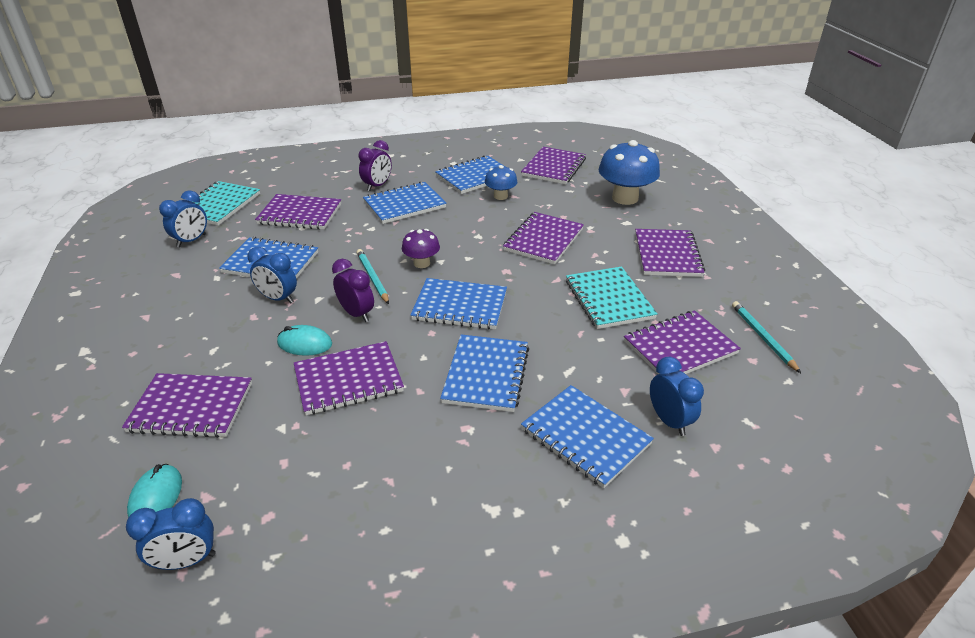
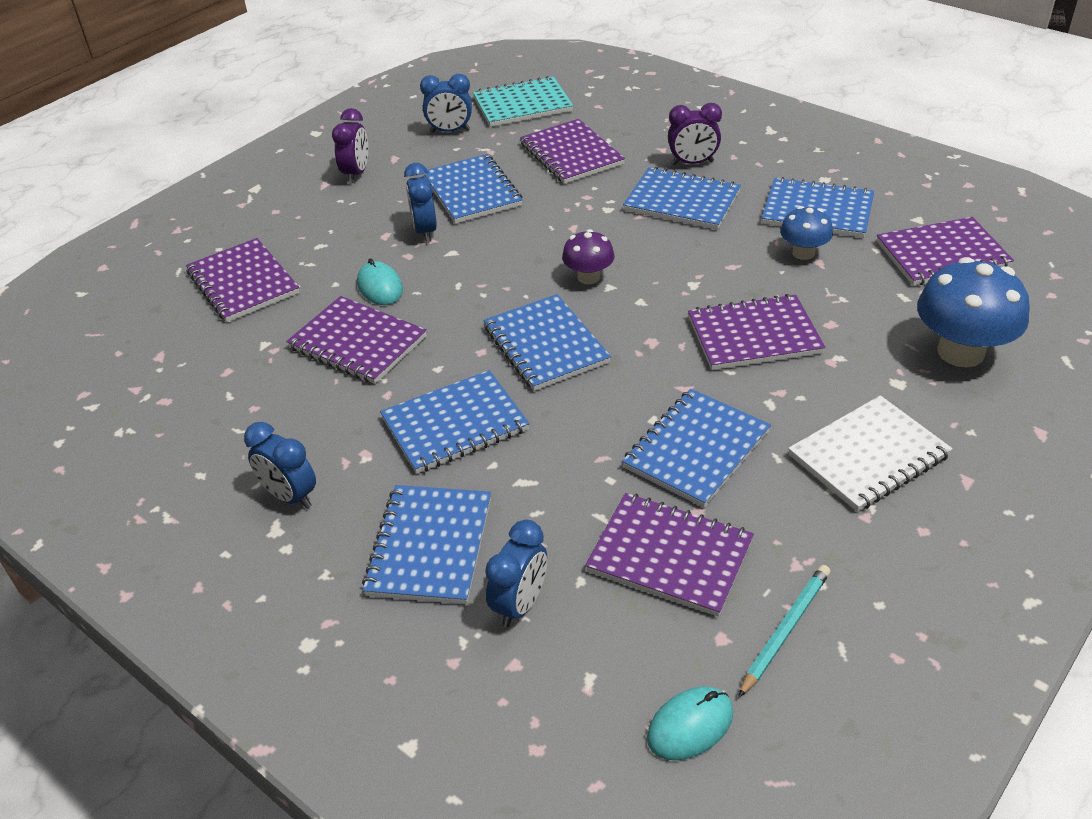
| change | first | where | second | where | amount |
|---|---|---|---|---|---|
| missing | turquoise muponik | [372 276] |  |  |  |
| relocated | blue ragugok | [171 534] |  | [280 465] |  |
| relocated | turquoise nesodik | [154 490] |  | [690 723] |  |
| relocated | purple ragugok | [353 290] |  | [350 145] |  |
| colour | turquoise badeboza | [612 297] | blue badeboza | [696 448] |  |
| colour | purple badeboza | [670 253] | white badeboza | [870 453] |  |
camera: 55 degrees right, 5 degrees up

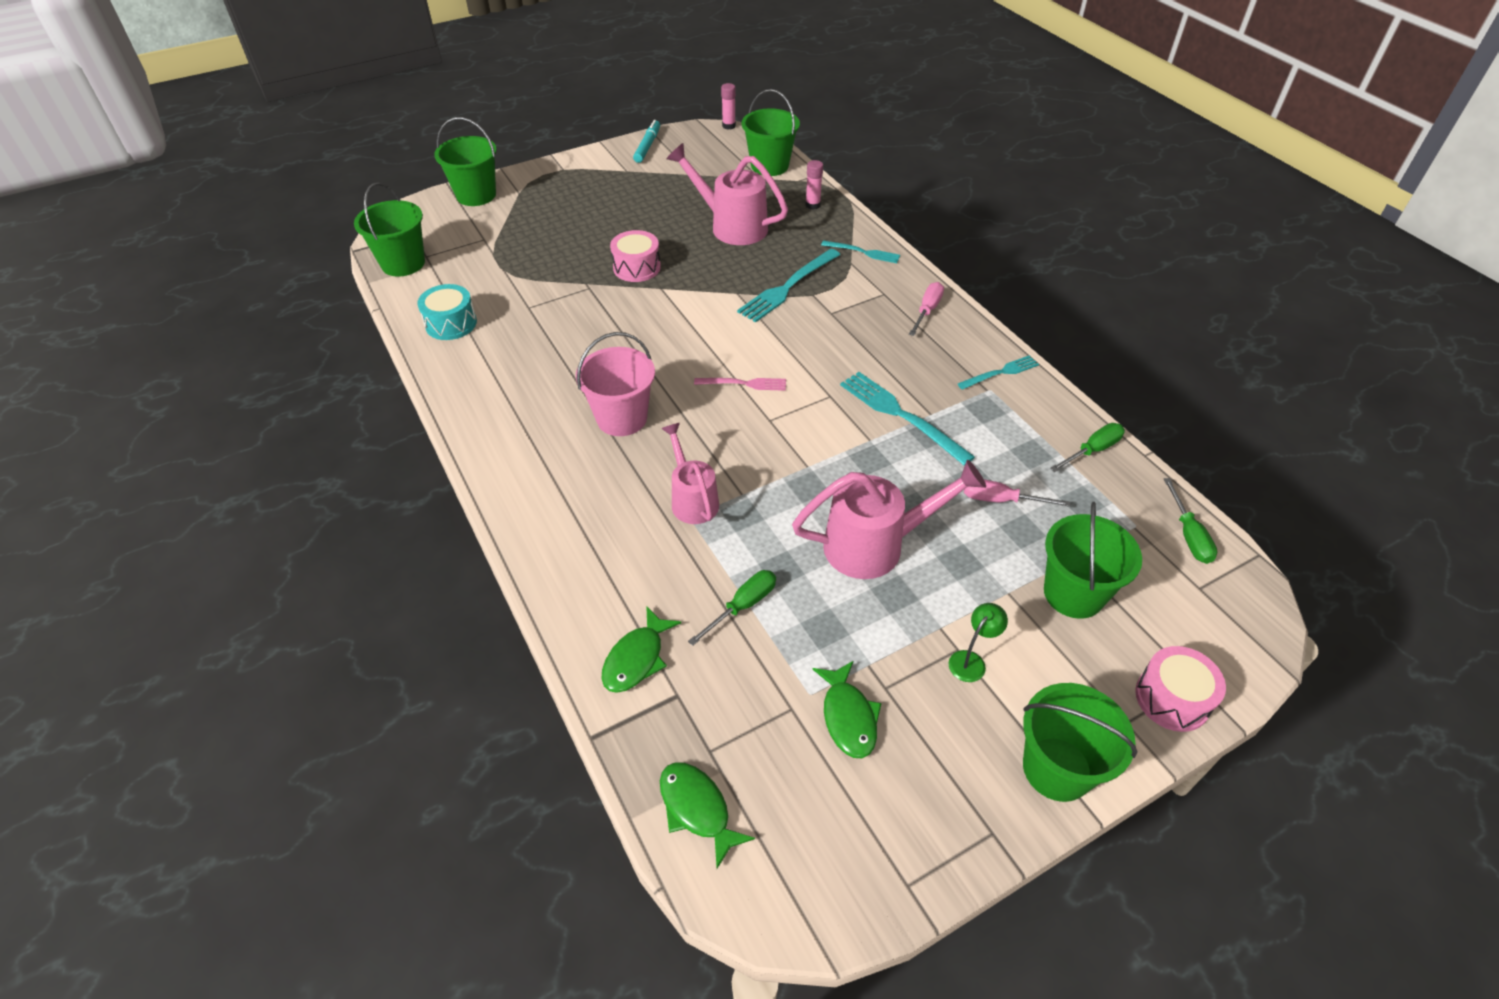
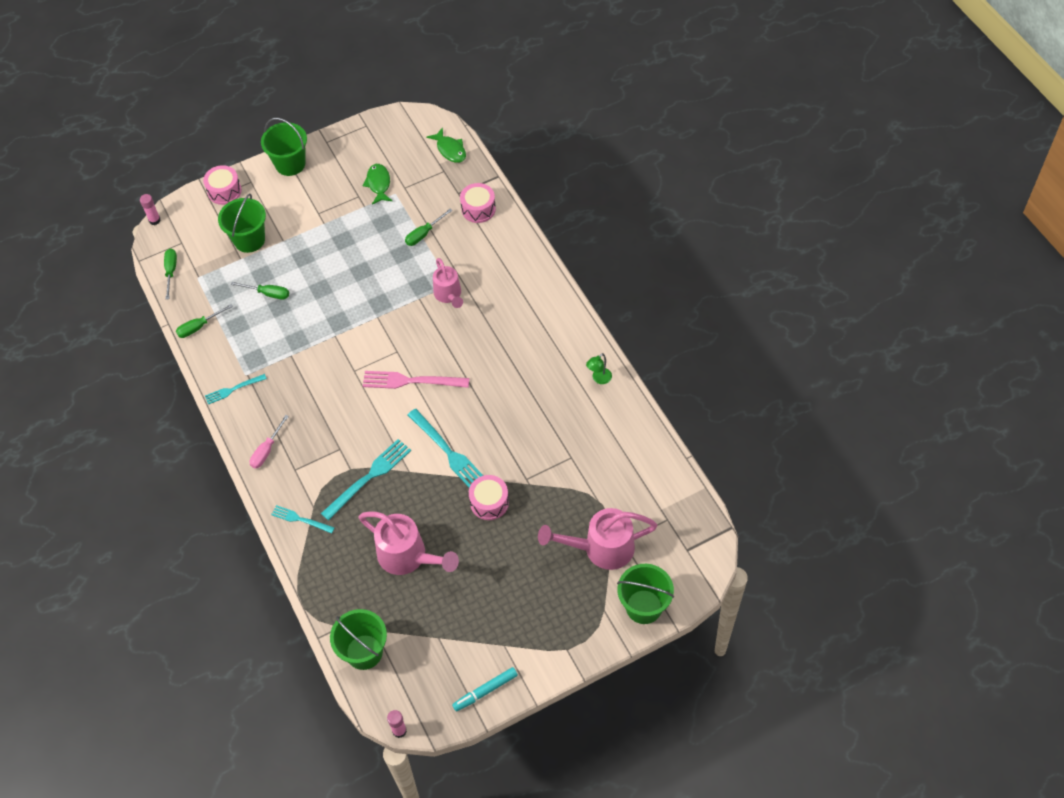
| change | first | where | second | where | amount |
|---|---|---|---|---|---|
| missing | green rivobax | [389 229] |  |  |  |
| missing | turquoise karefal | [447 312] |  |  |  |
| missing | pink rivobax | [615 384] |  |  |  |
| relocated | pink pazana | [889 519] |  | [597 539] |  |
| relocated | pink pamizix | [814 185] |  | [150 209] |  |
| relocated | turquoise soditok | [907 419] |  | [445 448] |  |
| relocated | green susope | [978 642] |  | [599 368] |  |
| exchanged | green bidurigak | [641 649] | pink karefal | [478 203] |  |
| colour | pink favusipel | [1017 493] | green favusipel | [260 291] |  |
| spun | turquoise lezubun | [646 141] |  | [485 689] | 45 degrees clockwise |
| size | pink soditok | [740 384] |  | [416 380] | x1.69 |
camera: 175 degrees left, 10 degrees up

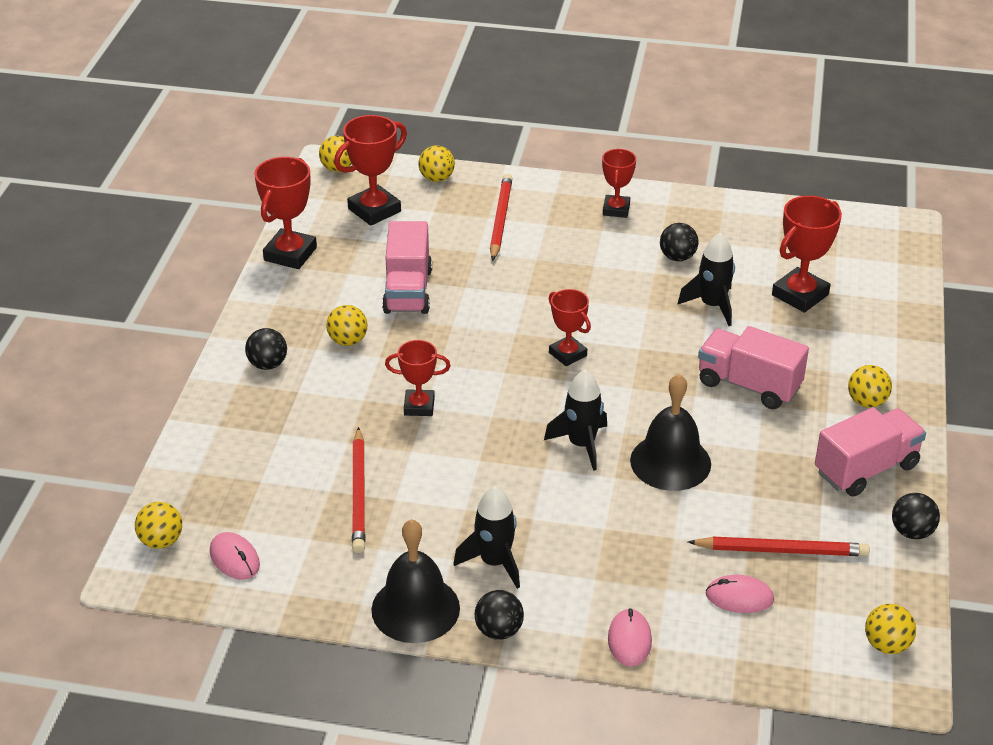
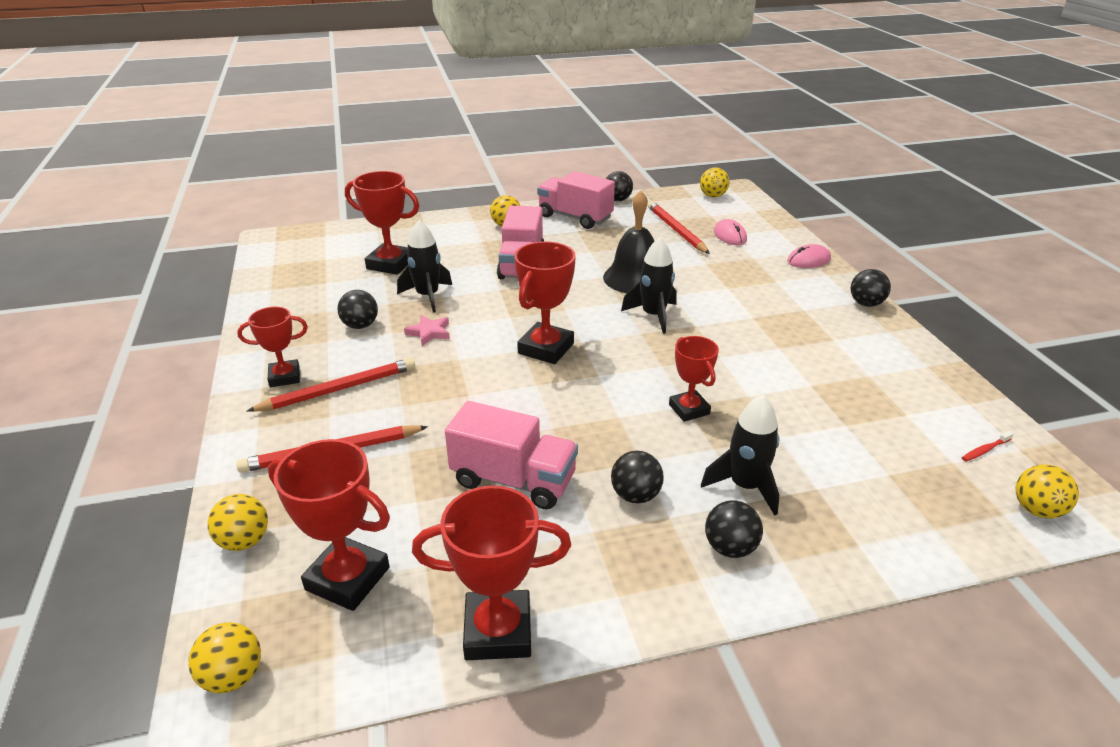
| change | first | where | second | where | amount |
|---|---|---|---|---|---|
| missing | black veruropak | [415 581] |  |  |  |
| appeared |  |  | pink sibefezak | [427 330] |  |
| relocated | red muponik | [358 490] |  | [331 385] |  |
| relocated | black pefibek | [487 537] |  | [740 455] |  |
| exchanged | pink nesodik | [235 556] | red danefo | [988 446] |  |
| colour | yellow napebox | [347 325] | black napebox | [637 477] |  |
| spun | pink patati | [407 267] |  | [511 455] | 45 degrees clockwise |
| size | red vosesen | [570 327] |  | [545 302] | x1.55 |
camera: 115 degrees left, 5 degrees down

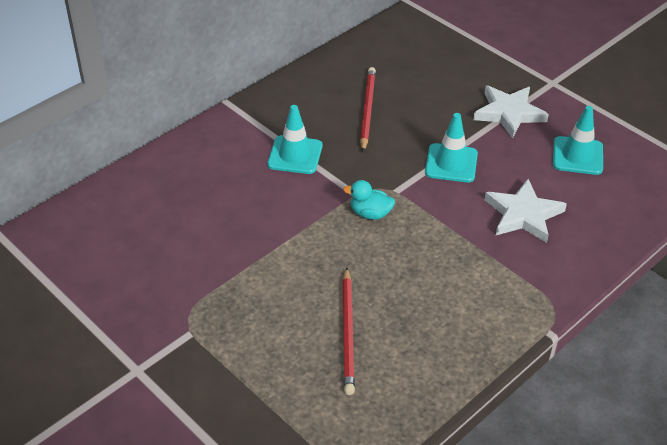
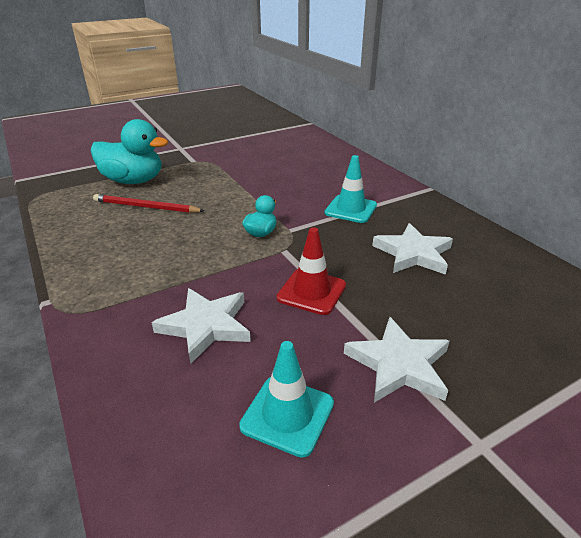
| change | first | where | second | where | amount |
|---|---|---|---|---|---|
| appeared |  |  | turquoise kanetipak | [129 151] |  |
| exchanged | red muponik | [368 109] | white sibefezak | [412 249] |  |
| colour | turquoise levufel | [451 147] | red levufel | [311 271] |  |
camera: 105 degrees right, 10 degrees down

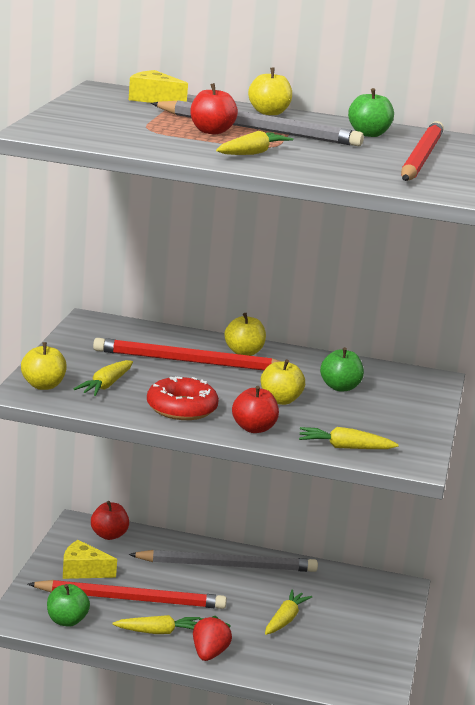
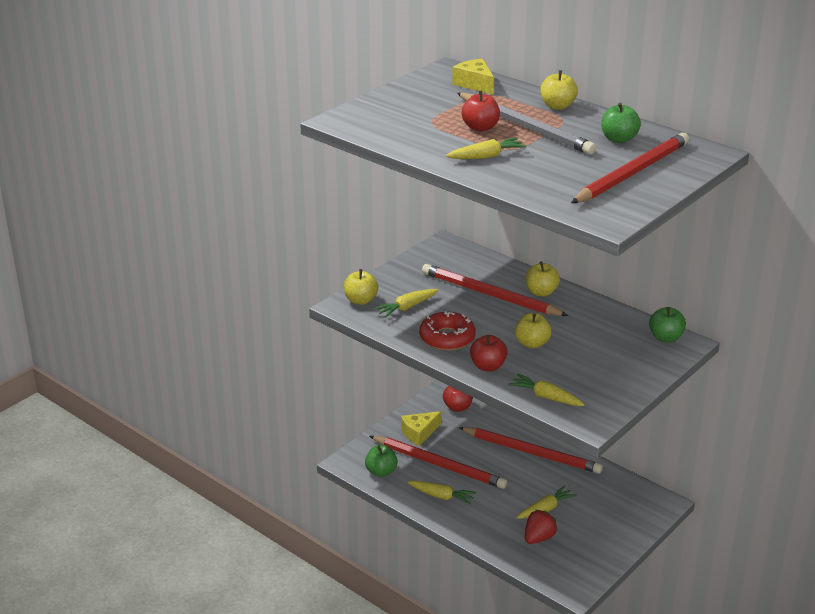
| change | first | where | second | where | amount |
|---|---|---|---|---|---|
| relocated | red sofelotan | [212 638] |  | [541 526] |  |
| relocated | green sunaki | [342 369] |  | [667 324] |  |
| colour | grey muponik | [223 561] | red muponik | [530 450] |  |
| spun | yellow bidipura | [90 559] |  | [421 428] | 75 degrees counterclockwise |
camera: 30 degrees right, 10 degrees up

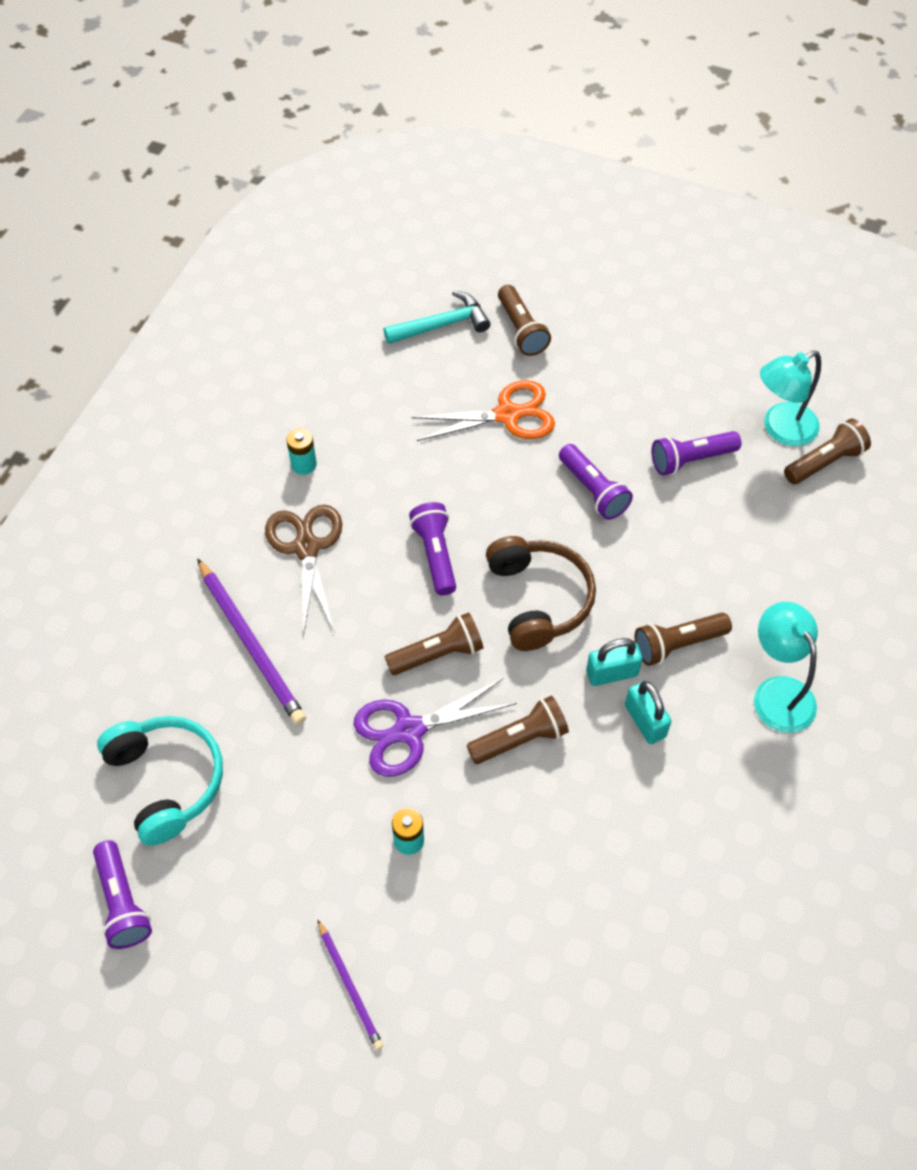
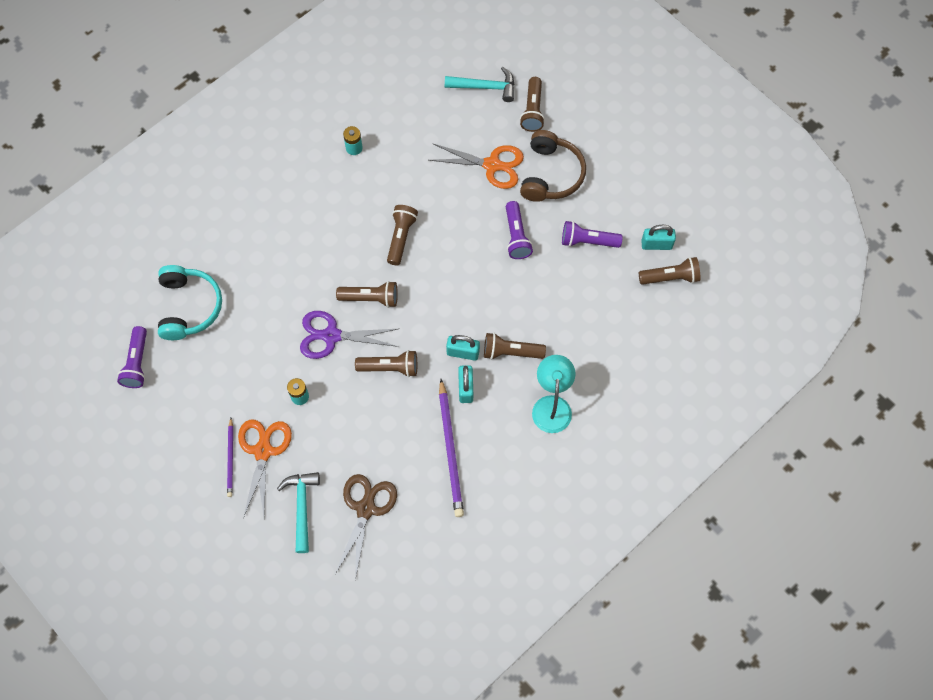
| change | first | where | second | where | amount |
|---|---|---|---|---|---|
| appeared |  |  | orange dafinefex | [265 468] |  |
| appeared |  |  | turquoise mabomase | [298 512] |  |
| relocated | purple muponik | [251 641] |  | [451 448] |  |
| relocated | brown dafinefex | [303 570] |  | [366 527] |  |
| relocated | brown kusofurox | [541 593] |  | [553 166] |  |
| exchanged | turquoise susope | [790 398] | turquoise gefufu | [658 237] |  |
| colour | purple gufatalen | [432 548] | brown gufatalen | [402 235] |  |
camera: 25 degrees right, 10 degrees up

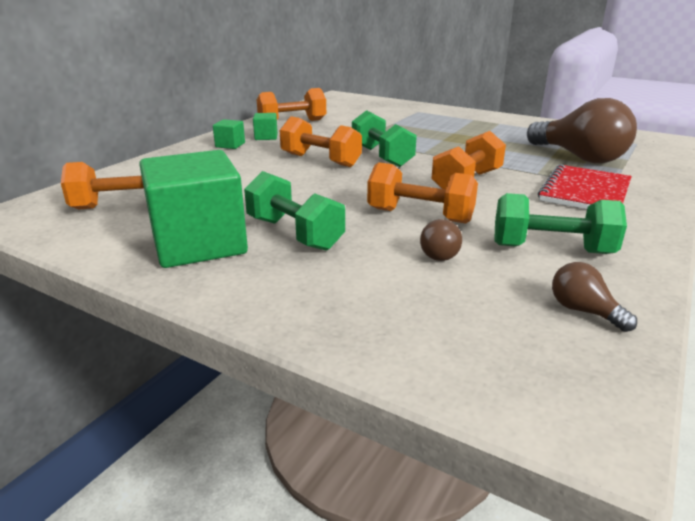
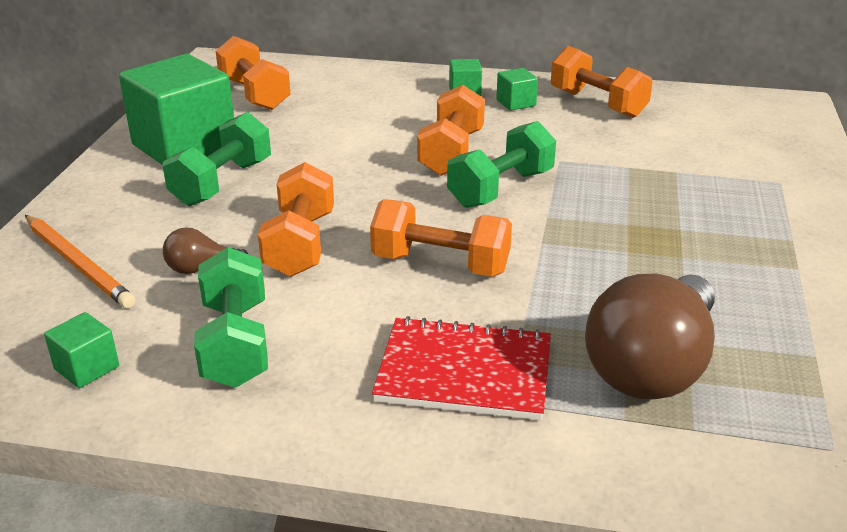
| change | first | where | second | where | amount |
|---|---|---|---|---|---|
| appeared |  |  | orange muponik | [80 261] |  |
| exchanged | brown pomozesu | [594 297] | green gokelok | [81 350] |  |
camera: 70 degrees right, 5 degrees up

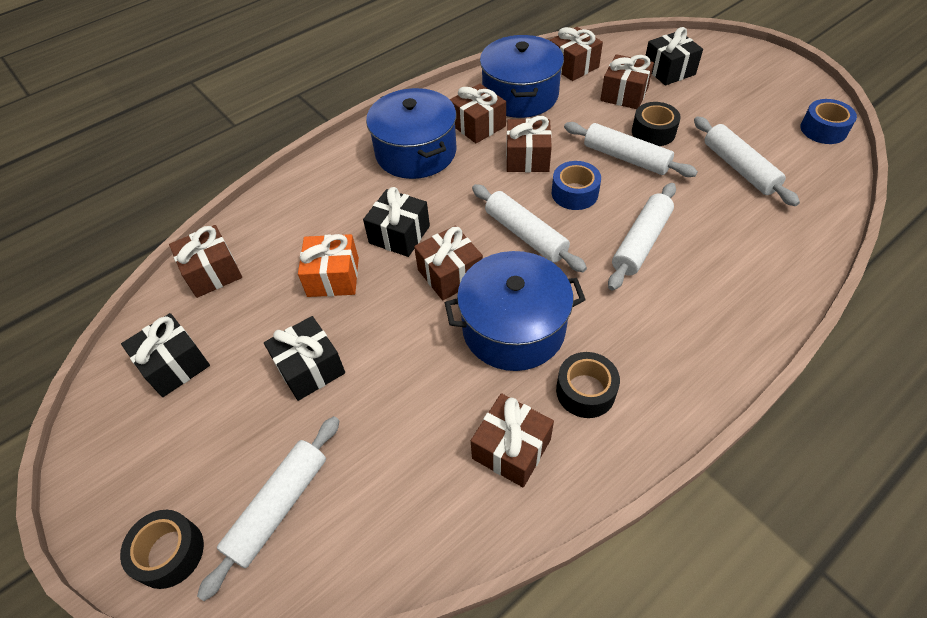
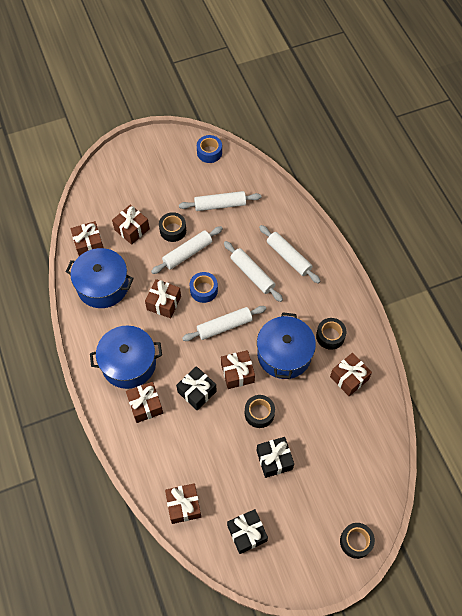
| change | first | where | second | where | amount |
|---|---|---|---|---|---|
| missing | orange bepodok | [328 265] |  |  |  |
| missing | black bepodok | [674 56] |  |  |  |
| appeared |  |  | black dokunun | [260 411] |  |
| relocated | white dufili | [268 508] |  | [290 254] |  |
| relocated | brown bepodok | [478 113] |  | [144 402] |  |
camera: 75 degrees left, 10 degrees up

